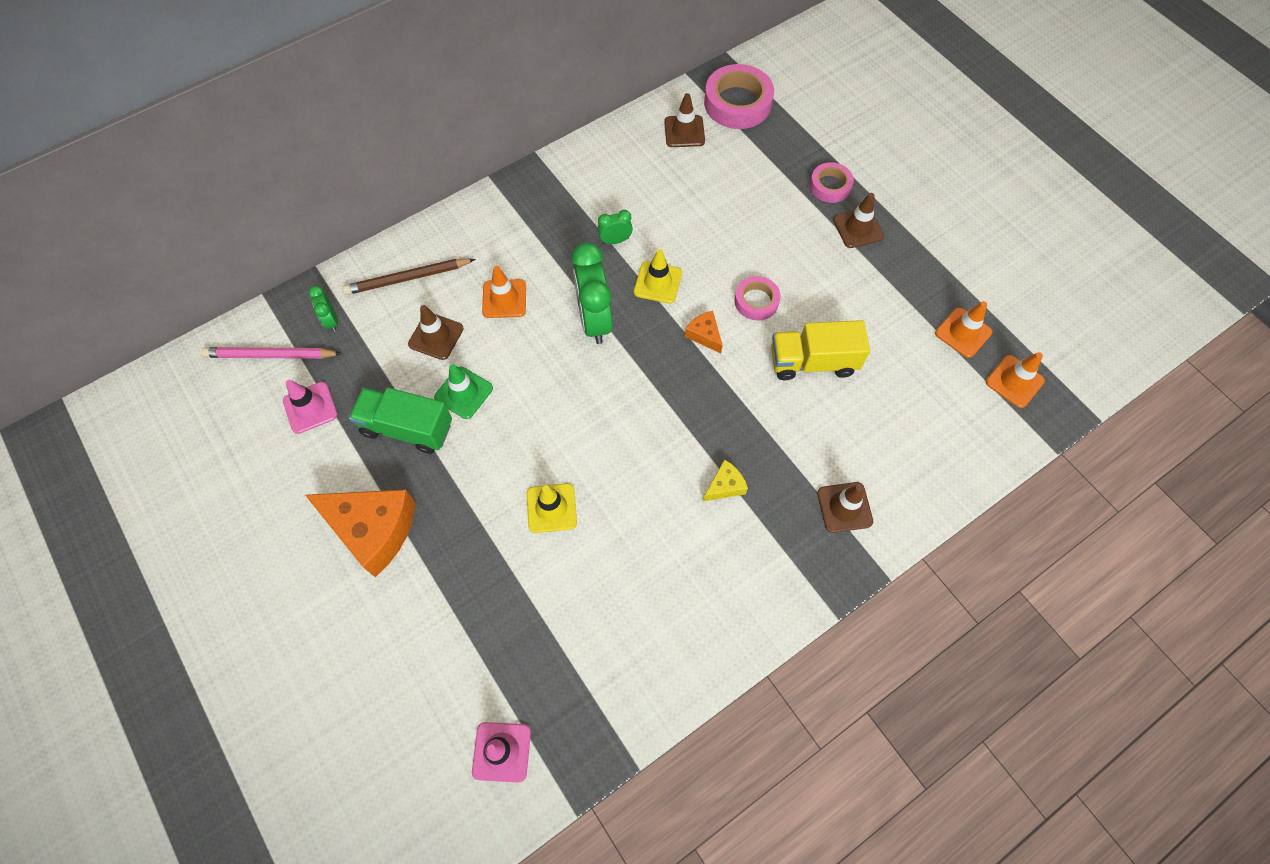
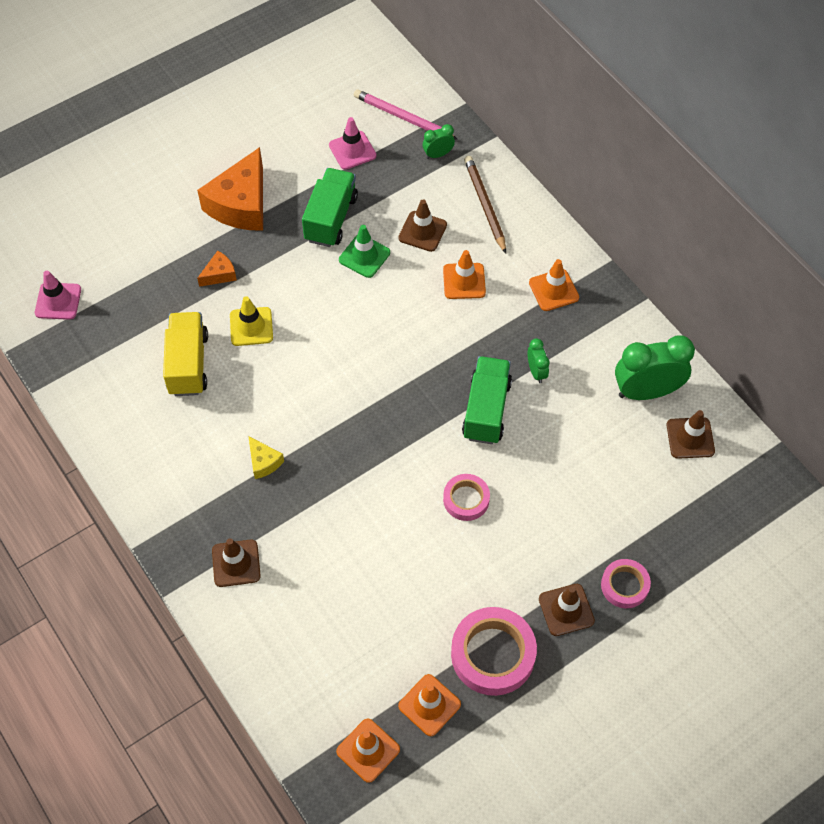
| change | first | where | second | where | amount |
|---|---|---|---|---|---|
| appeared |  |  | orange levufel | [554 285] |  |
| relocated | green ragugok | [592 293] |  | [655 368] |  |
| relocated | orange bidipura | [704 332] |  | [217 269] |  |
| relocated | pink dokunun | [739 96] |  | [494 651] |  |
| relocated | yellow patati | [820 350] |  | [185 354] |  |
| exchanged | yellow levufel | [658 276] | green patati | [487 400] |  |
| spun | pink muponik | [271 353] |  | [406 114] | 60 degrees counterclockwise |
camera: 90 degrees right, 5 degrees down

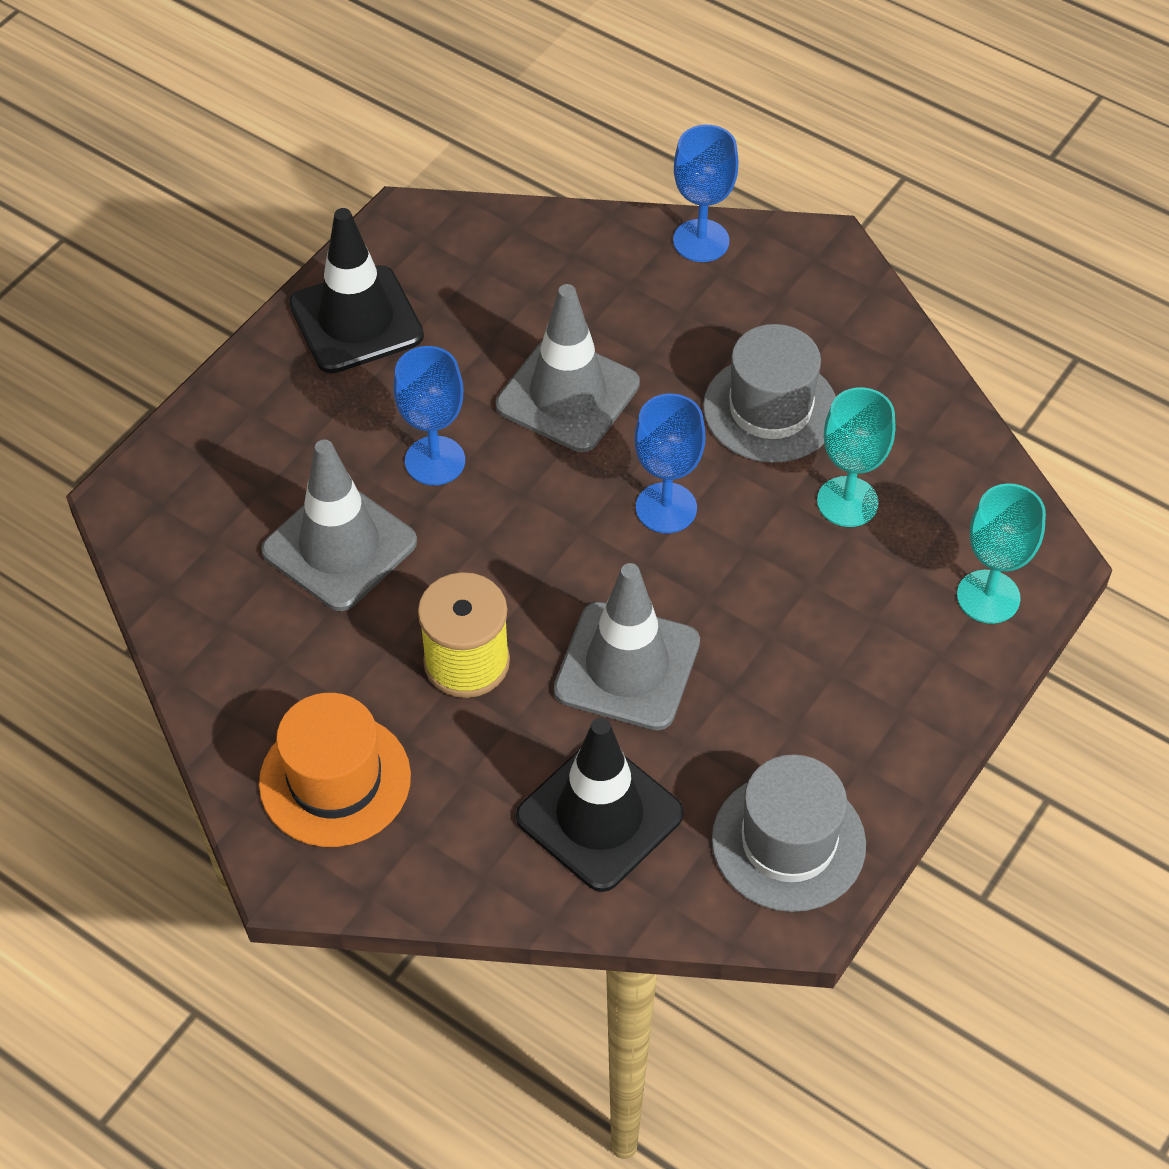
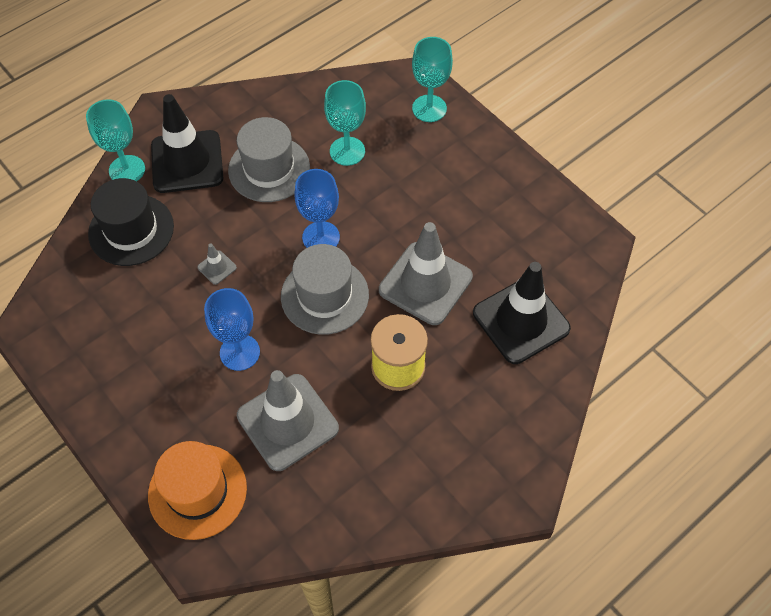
| change | first | where | second | where | amount |
|---|---|---|---|---|---|
| appeared |  |  | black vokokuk | [131 222] |  |
| relocated | orange vokokuk | [335 770] |  | [197 490] |  |
| relocated | black levufel | [356 290] |  | [187 143] |  |
| relocated | grey vokokuk | [789 833] |  | [325 289] |  |
| colour | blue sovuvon | [706 193] | turquoise sovuvon | [115 140] |  |
| size | grey levufel | [568 368] |  | [217 264] | x0.41 |
camera: 75 degrees left, 5 degrees up

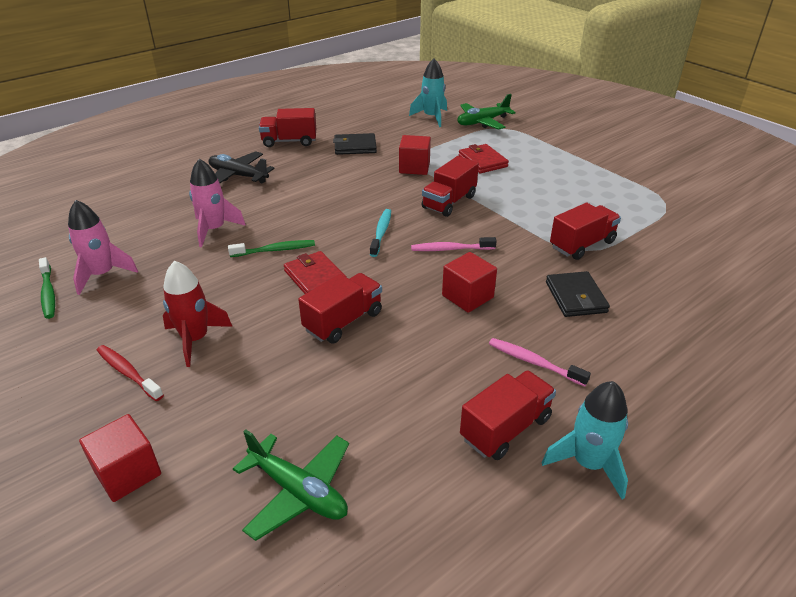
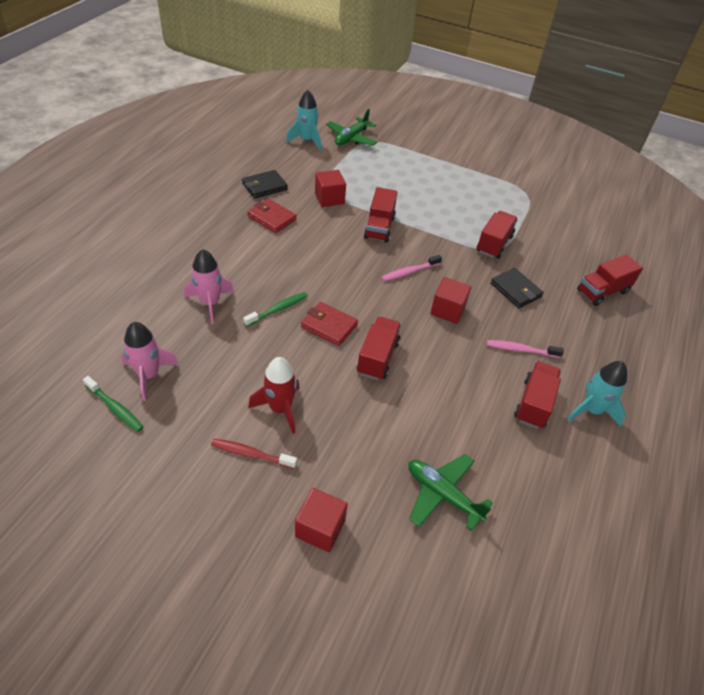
| change | first | where | second | where | amount |
|---|---|---|---|---|---|
| missing | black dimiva | [241 167] |  |  |  |
| missing | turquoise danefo | [380 233] |  |  |  |
| relocated | red patati | [287 127] |  | [610 280] |  |
| relocated | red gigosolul | [484 158] |  | [272 216] |  |
| spun | green dimiva | [291 485] |  | [450 492] | 150 degrees counterclockwise |
camera: 30 degrees left, 10 degrees up

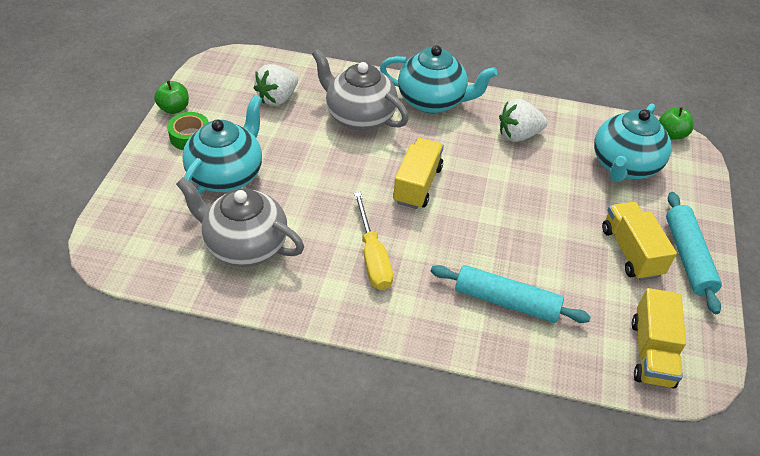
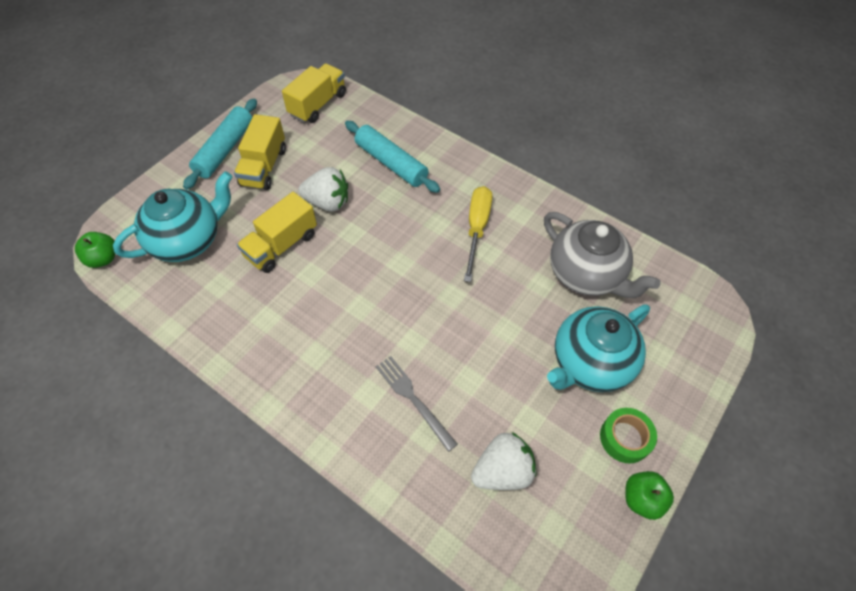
| change | first | where | second | where | amount |
|---|---|---|---|---|---|
| missing | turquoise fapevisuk | [439 79] |  |  |  |
| relocated | yellow patati | [418 173] |  | [277 232] |  |
| relocated | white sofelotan | [523 120] |  | [323 189] |  |
| exchanged | grey fapevisuk | [360 90] | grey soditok | [417 404] |  |
camera: 155 degrees left, 10 degrees up

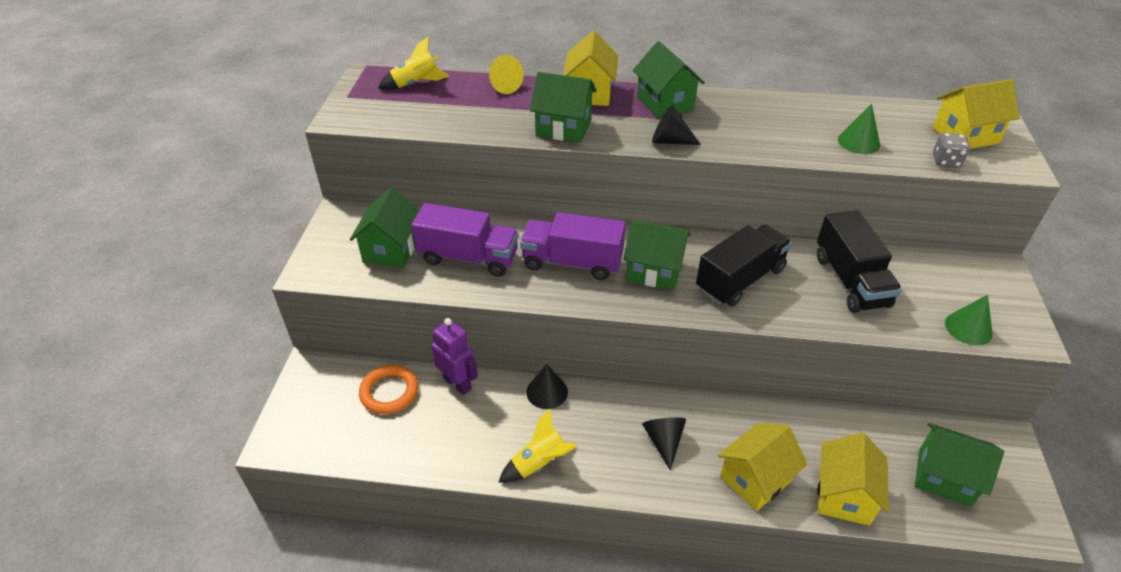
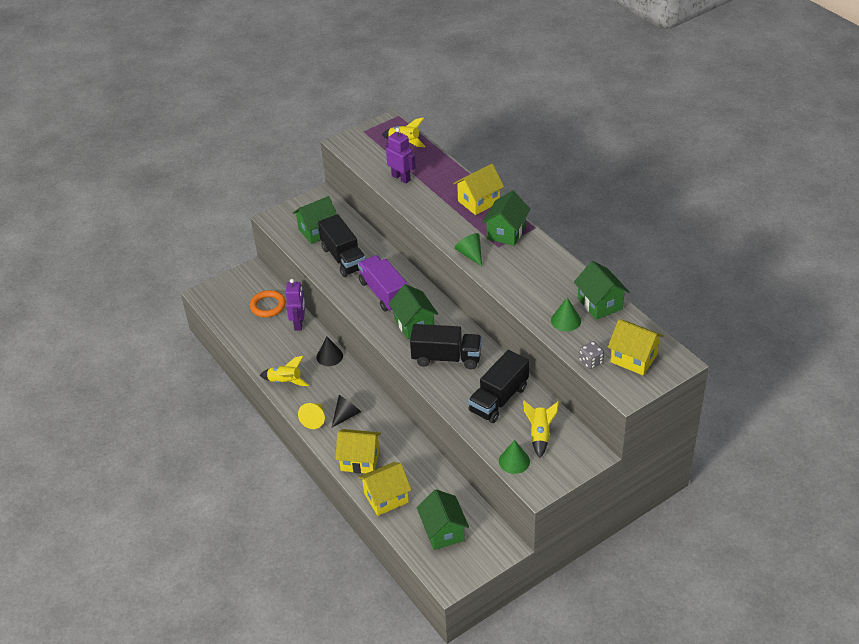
| change | first | where | second | where | amount |
|---|---|---|---|---|---|
| appeared |  |  | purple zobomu | [401 155] |  |
| appeared |  |  | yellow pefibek | [541 429] |  |
| relocated | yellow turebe | [506 74] |  | [311 416] |  |
| relocated | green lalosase | [563 107] |  | [601 290] |  |
| colour | purple patati | [464 240] | black patati | [342 245] |  |
| colour | black turebe | [676 125] | green turebe | [468 249] |  |
camera: 50 degrees right, 0 degrees up

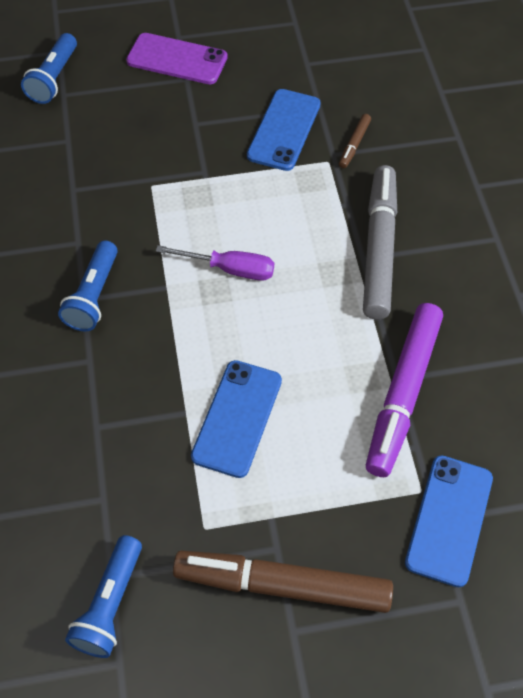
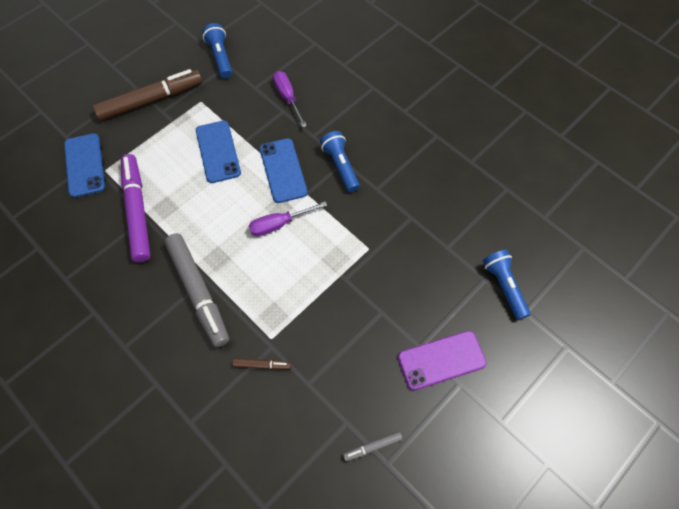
| change | first | where | second | where | amount |
|---|---|---|---|---|---|
| appeared |  |  | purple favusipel | [290 99] |  |
| appeared |  |  | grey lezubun | [372 446] |  |
| relocated | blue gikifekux | [284 130] |  | [284 170] |  |
| spun | brown lezubun | [355 141] |  | [261 364] | 105 degrees clockwise |
camera: 145 degrees right, 5 degrees up

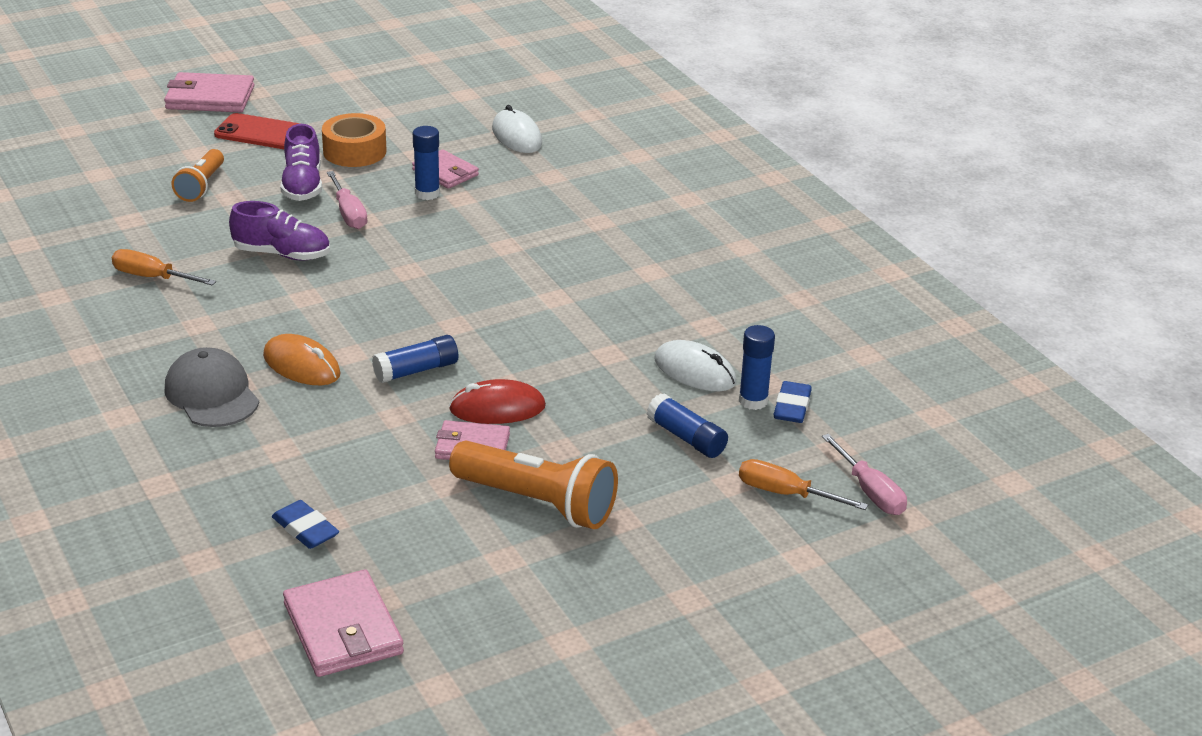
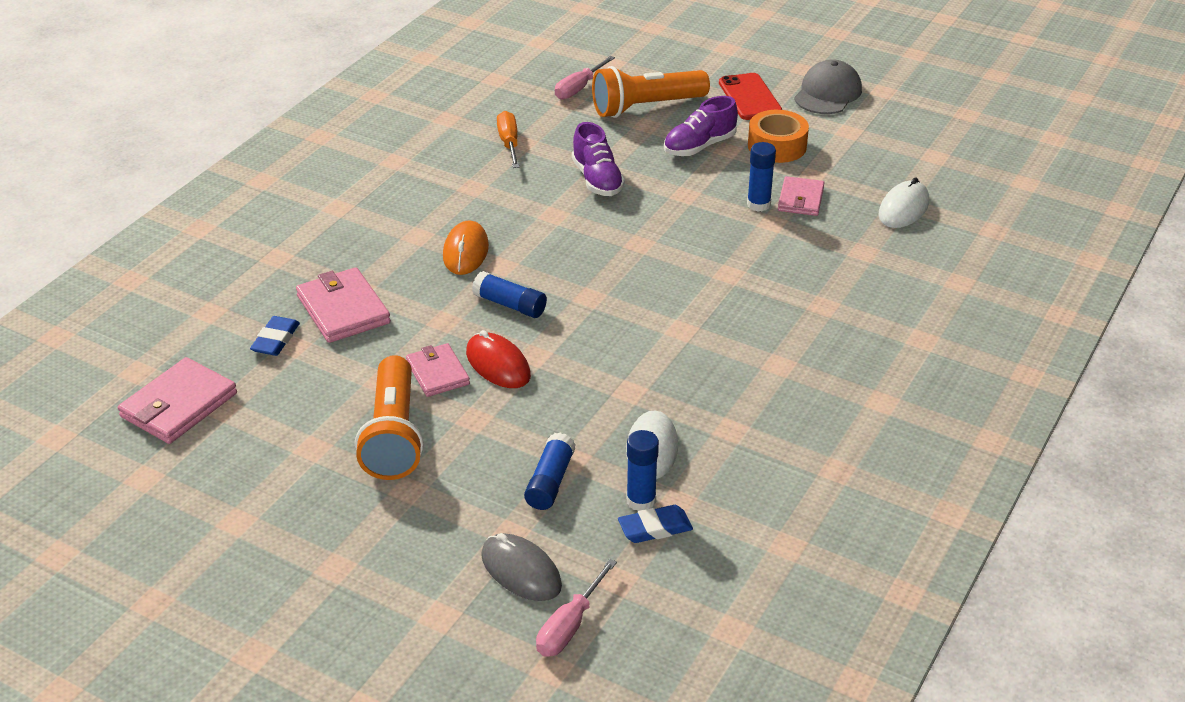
| change | first | where | second | where | amount |
|---|---|---|---|---|---|
| relocated | pink gigosolul | [209 92] |  | [343 305] |  |
| relocated | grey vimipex | [211 387] |  | [828 86] |  |
| relocated | pink favusipel | [347 200] |  | [585 78] |  |
| exchanged | orange favusipel | [803 484] | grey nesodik | [521 567] |  |
| size | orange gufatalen | [197 175] |  | [651 92] | x1.65 |
camera: 60 degrees right, 5 degrees up

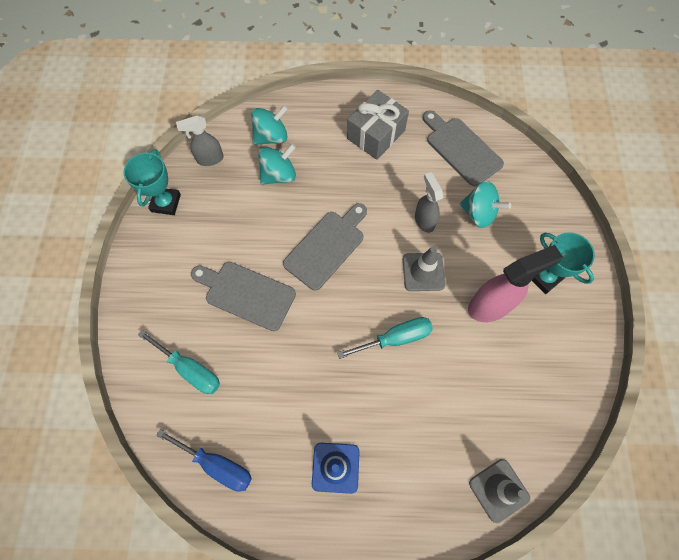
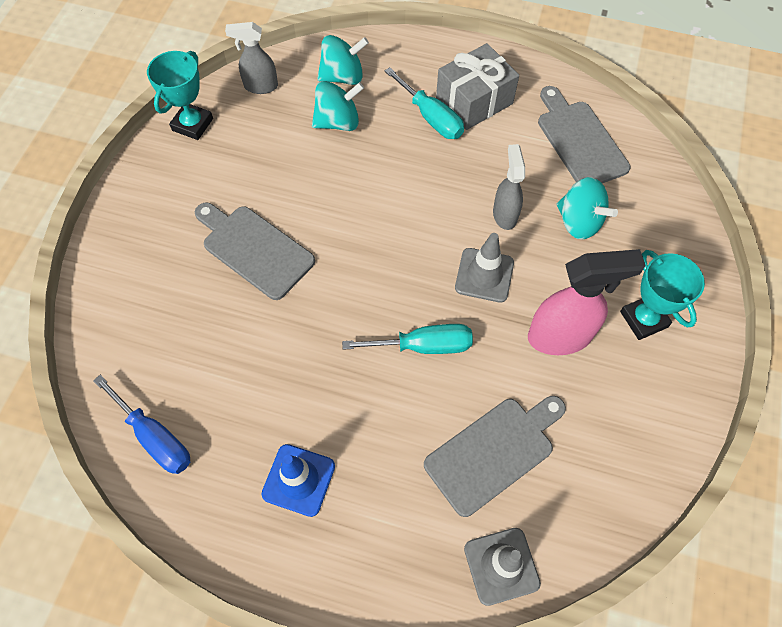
| change | first | where | second | where | amount |
|---|---|---|---|---|---|
| relocated | turquoise favusipel | [179 362] |  | [424 103] |  |
| relocated | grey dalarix | [325 247] |  | [495 456] |  |
camera: 15 degrees right, 5 degrees down

